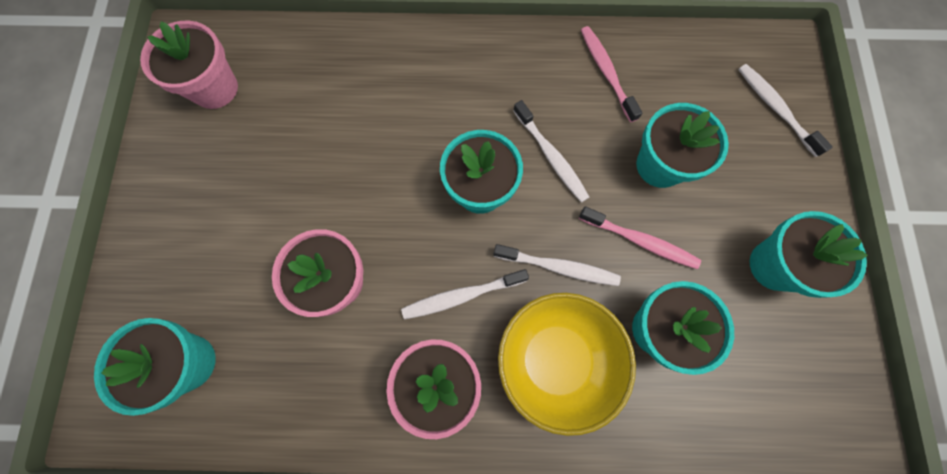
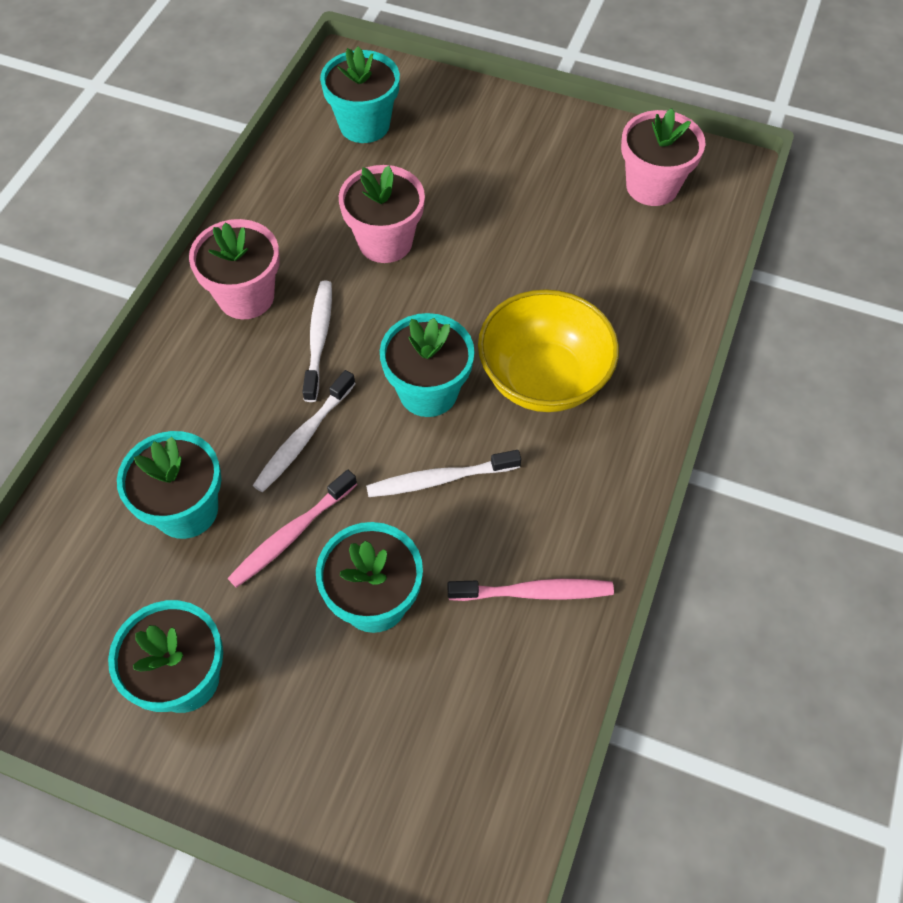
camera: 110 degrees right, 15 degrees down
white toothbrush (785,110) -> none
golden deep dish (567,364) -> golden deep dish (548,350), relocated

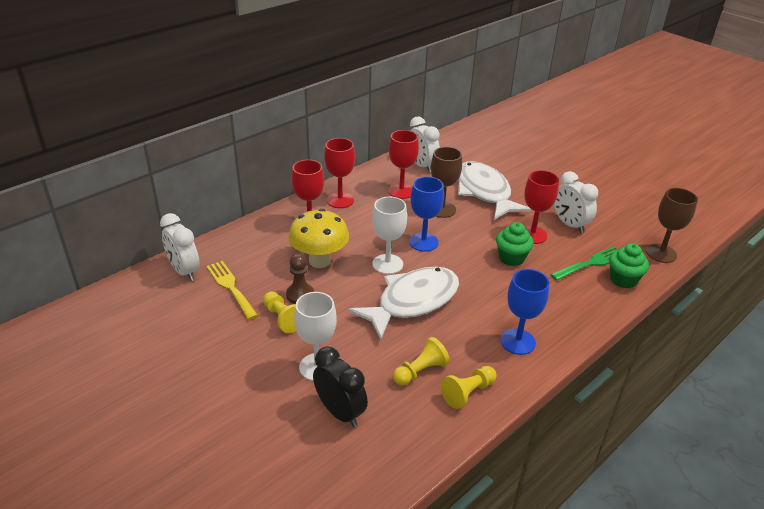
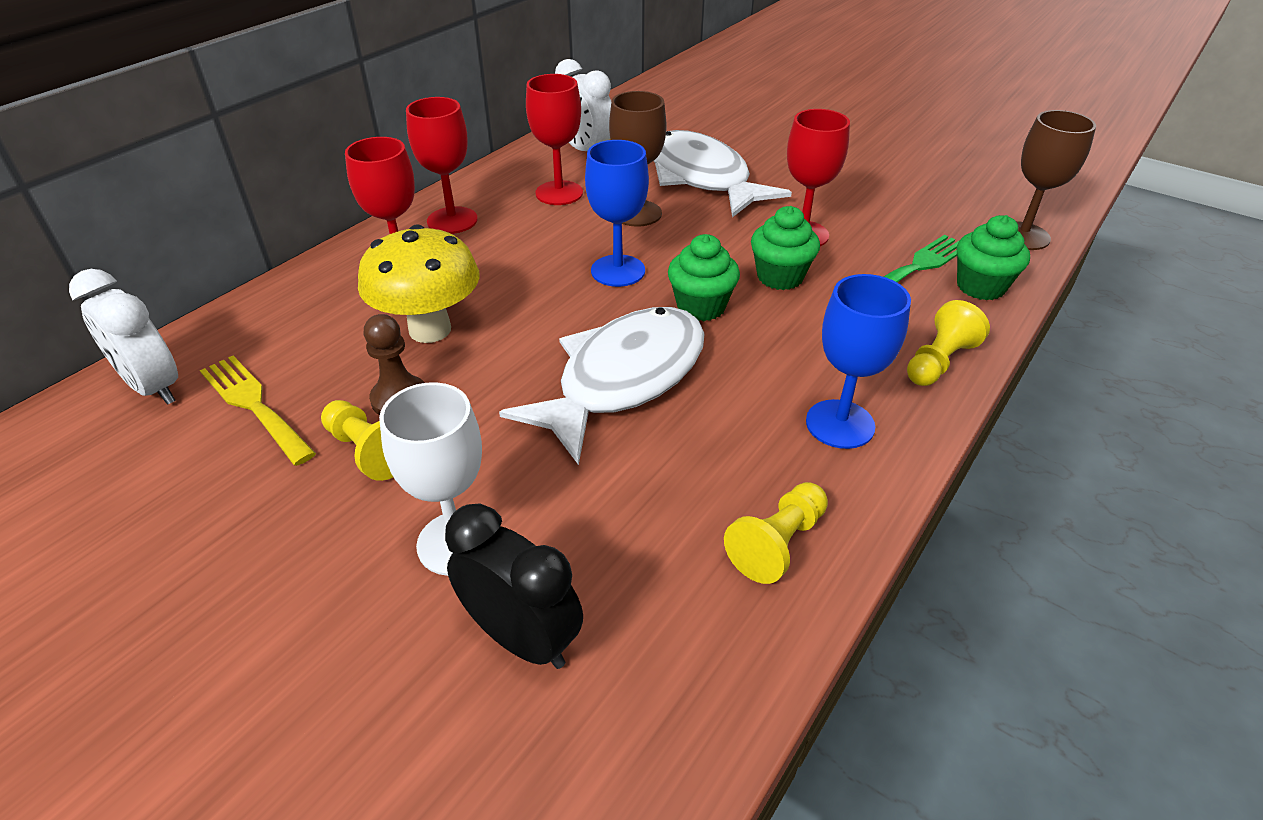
camera: 10 degrees left, 5 degrees up
white clock (576,202) -> none
white chalice (389,235) -> none
golden chess pawn (421,361) -> golden chess pawn (948,343), relocated
none -> leaf-green cupcake (704,277)

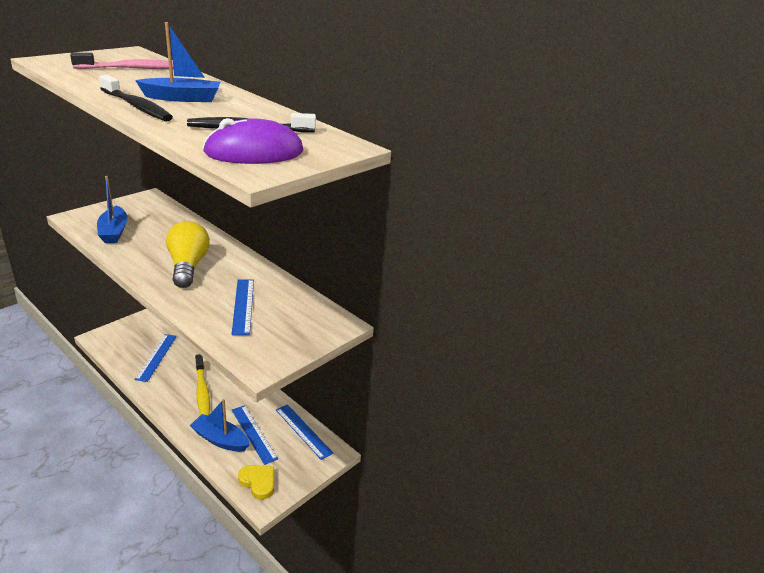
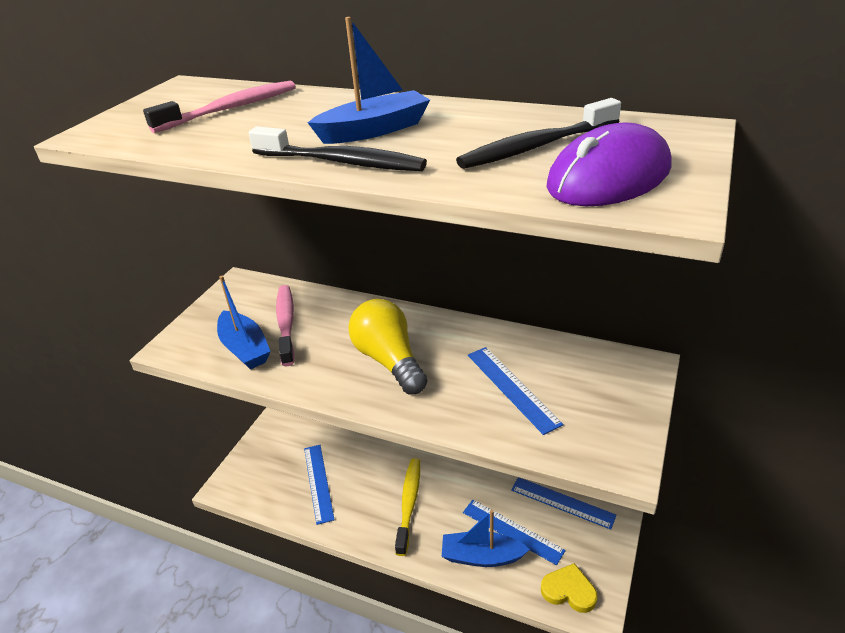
camera: 15 degrees left, 5 degrees up
golden toothbrush (202,385) -> golden toothbrush (407,507), 135 degrees counterclockwise
none -> pink toothbrush (285,325)

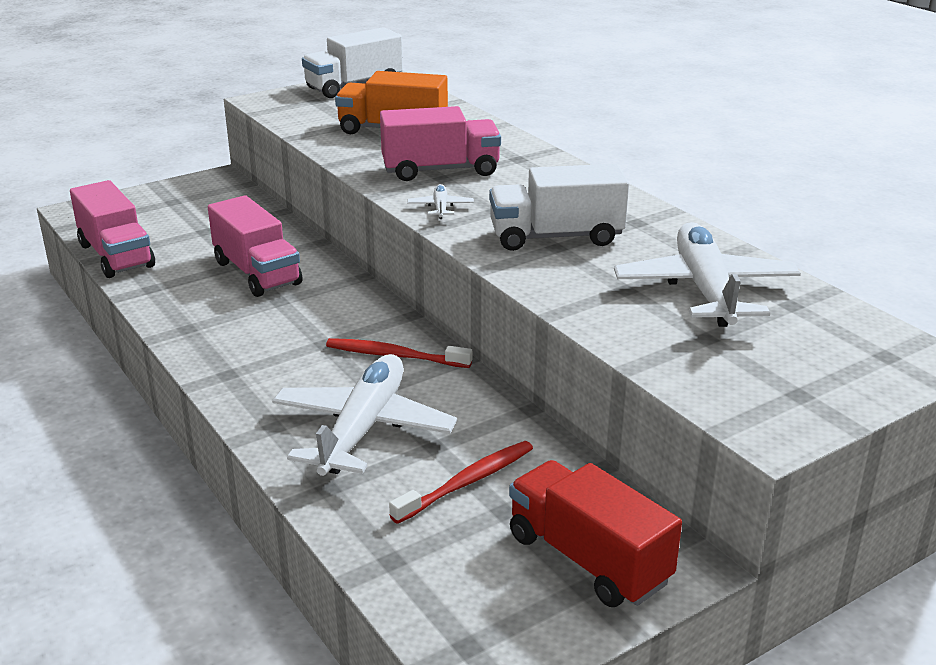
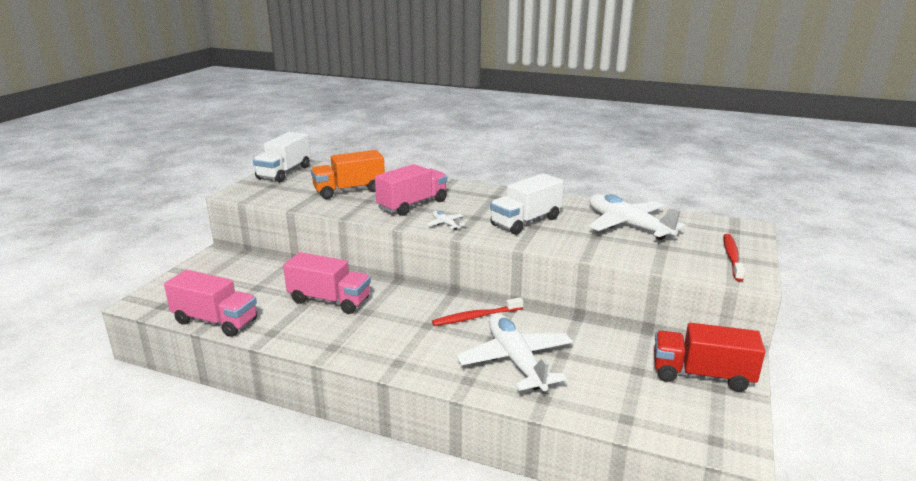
camera: 35 degrees left, 5 degrees down
crimson toothbrush (461,482) -> crimson toothbrush (734,257), relocated

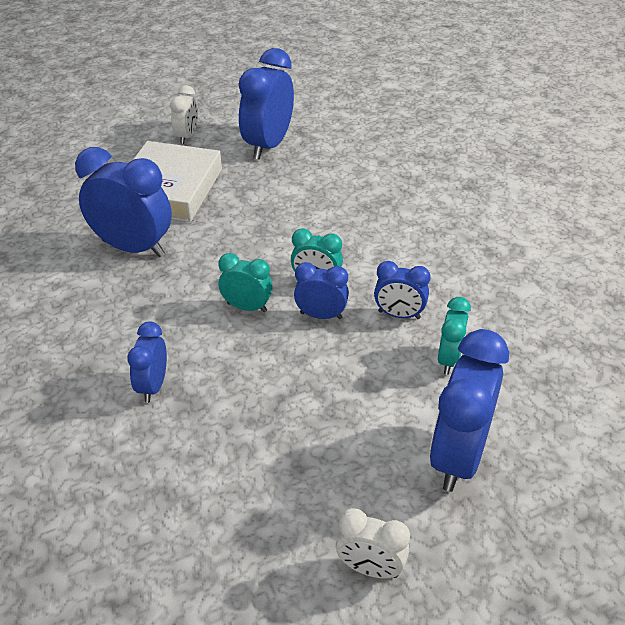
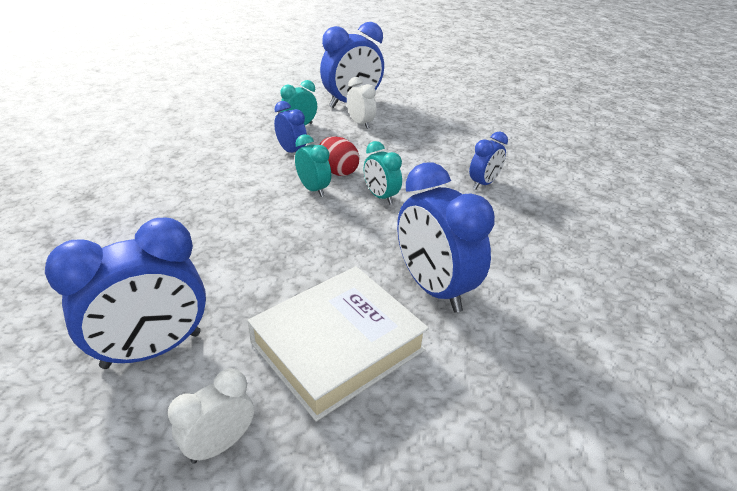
camera: 145 degrees left, 5 degrees down
blue clock (321,290) -> crimson egg (339,156)
white clock (373,543) -> white clock (361,103), relocated

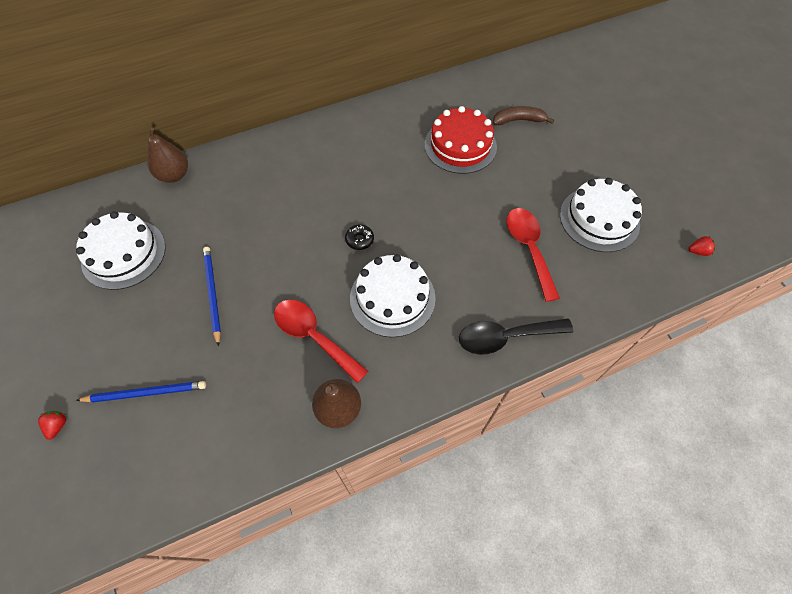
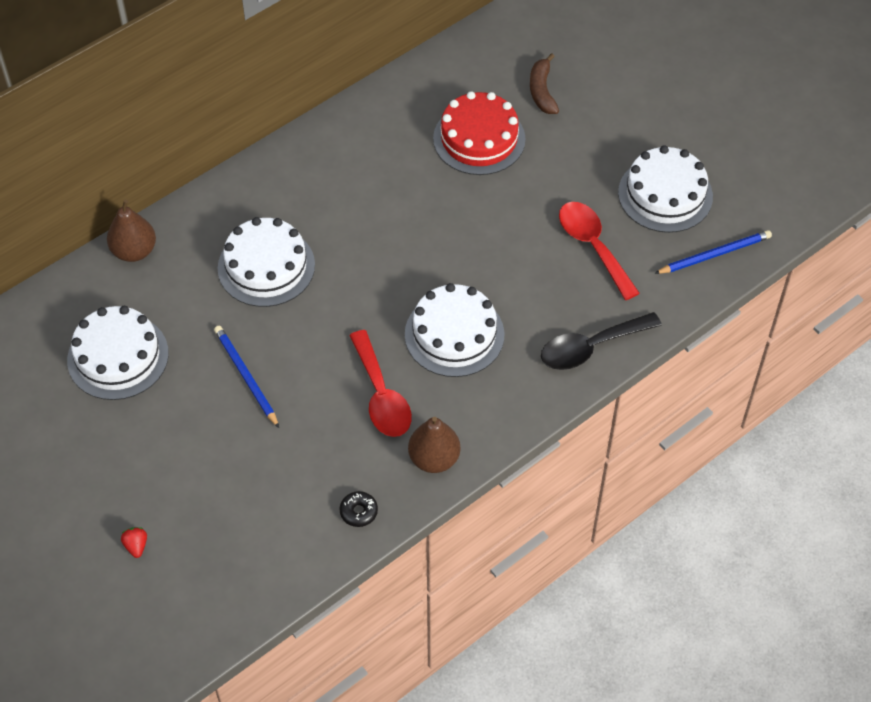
camera: 15 degrees left, 5 degrees down
russet toy banana (523,115) -> russet toy banana (544,83), 75 degrees counterclockwise
jet-black glazed donut (359,237) -> jet-black glazed donut (359,509), relocated
crimson berry (702,246) -> none
crimson spoon (321,341) -> crimson spoon (380,383), 135 degrees counterclockwise
blue lead pencil (141,392) -> blue lead pencil (713,252), relocated
none -> white cake (266,262)

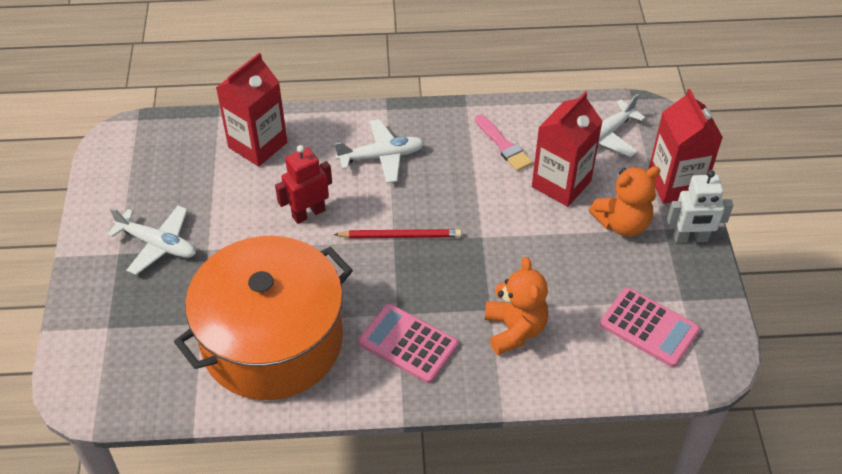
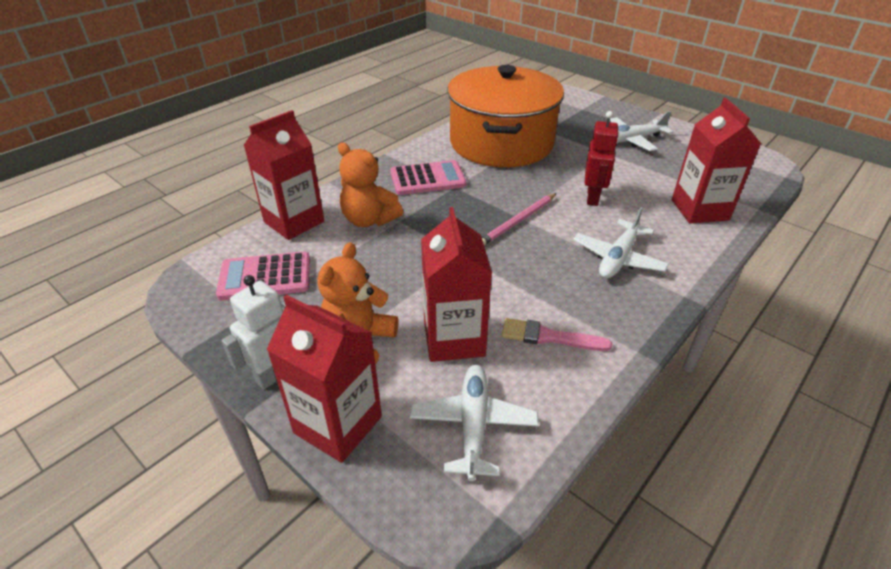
camera: 135 degrees right, 10 degrees down
crimson lead pencil (397,234) -> pink lead pencil (519,219)
none -> crimson juice carton (284,175)

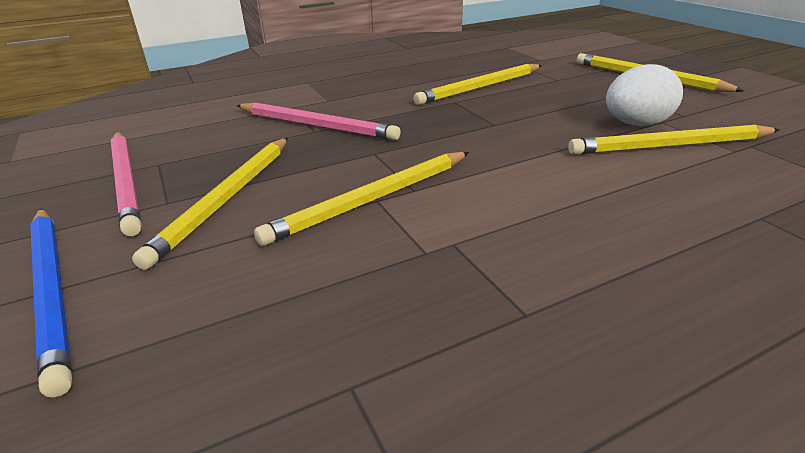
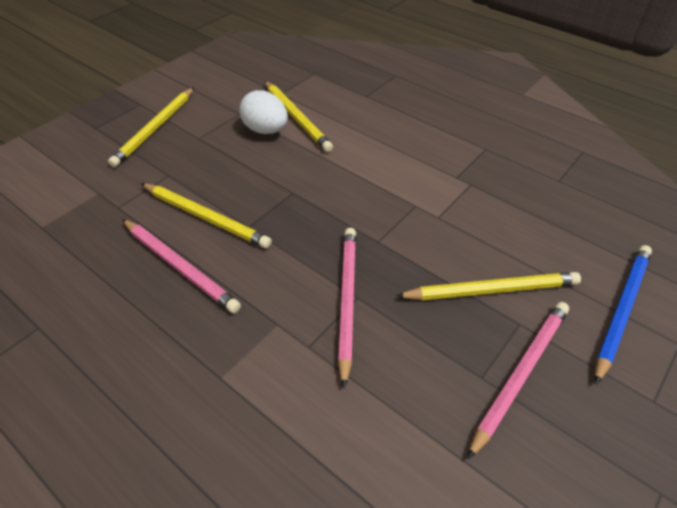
camera: 115 degrees left, 15 degrees up
golden lead pencil (361,199) -> none
none -> pink lead pencil (181,266)

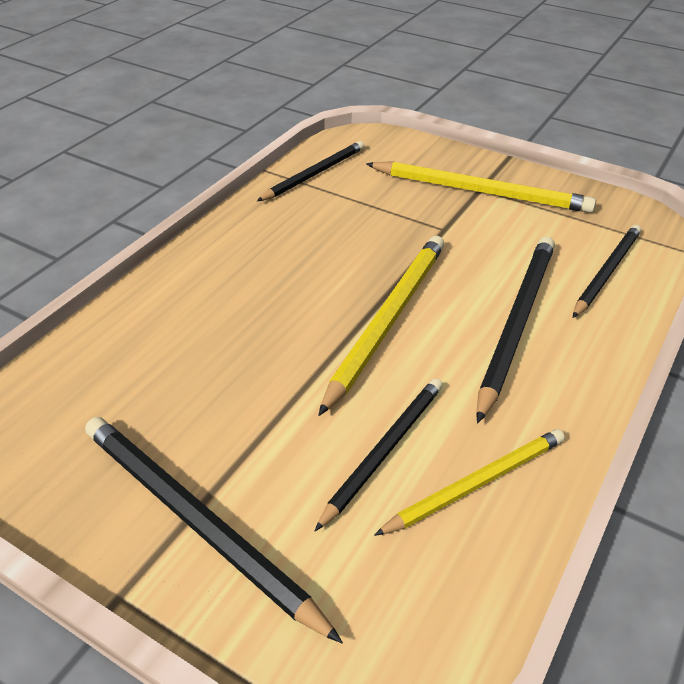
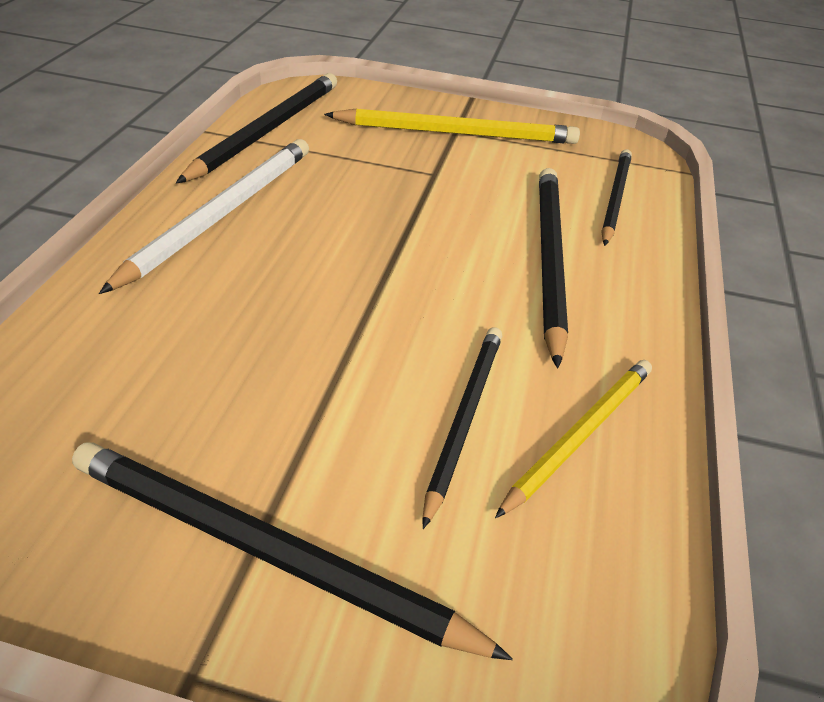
camera: 20 degrees left, 0 degrees up
jet-black lead pencil (310,171) -> jet-black lead pencil (256,128), x1.51
golden lead pencil (381,326) -> none
none -> white lead pencil (204,216)

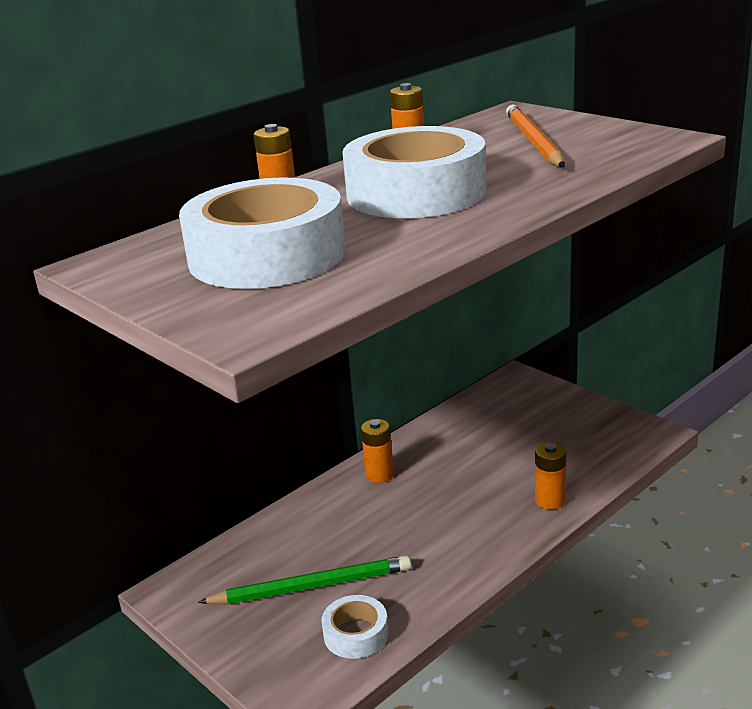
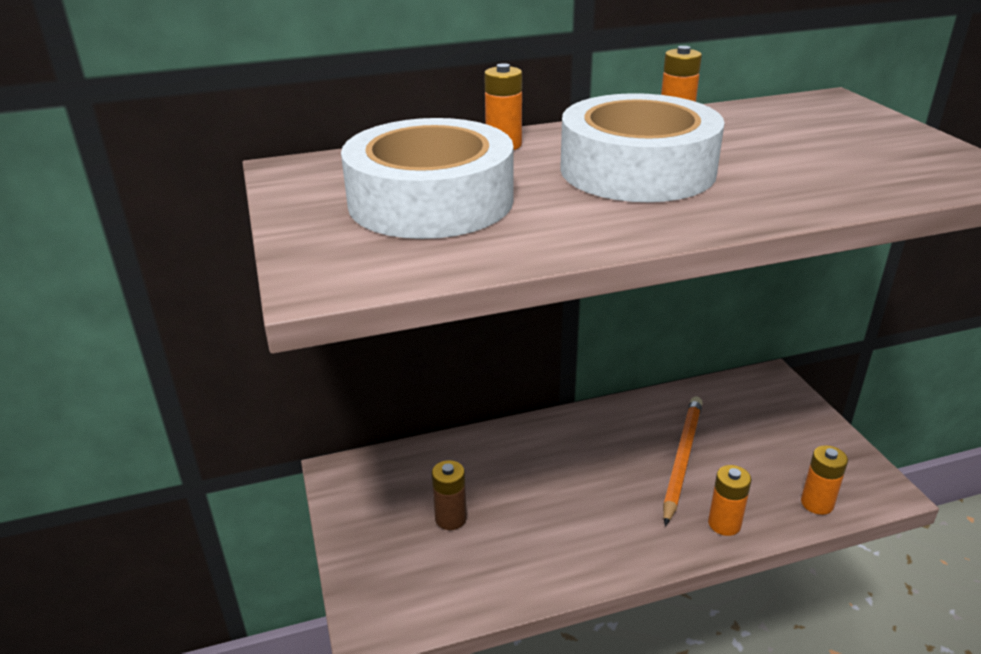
camera: 25 degrees right, 5 degrees up
bright orange lead pencil (535,135) -> bright orange lead pencil (682,461), relocated
bright orange AA battery (377,451) -> bright orange AA battery (824,480), relocated
leaf-green lead pencil (304,579) -> russet AA battery (449,495)
white tape (355,627) -> none

